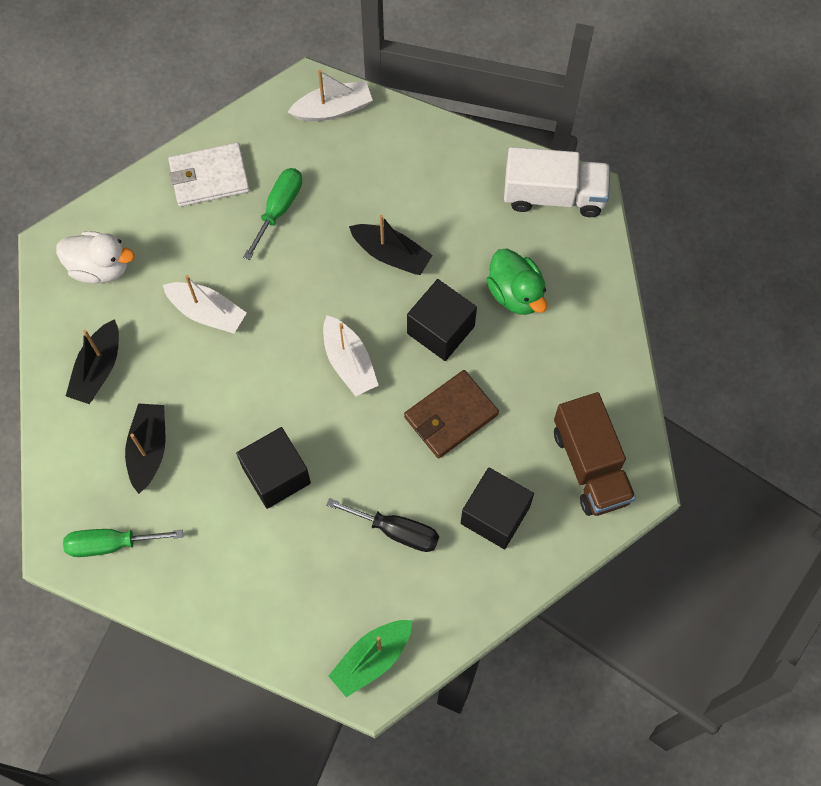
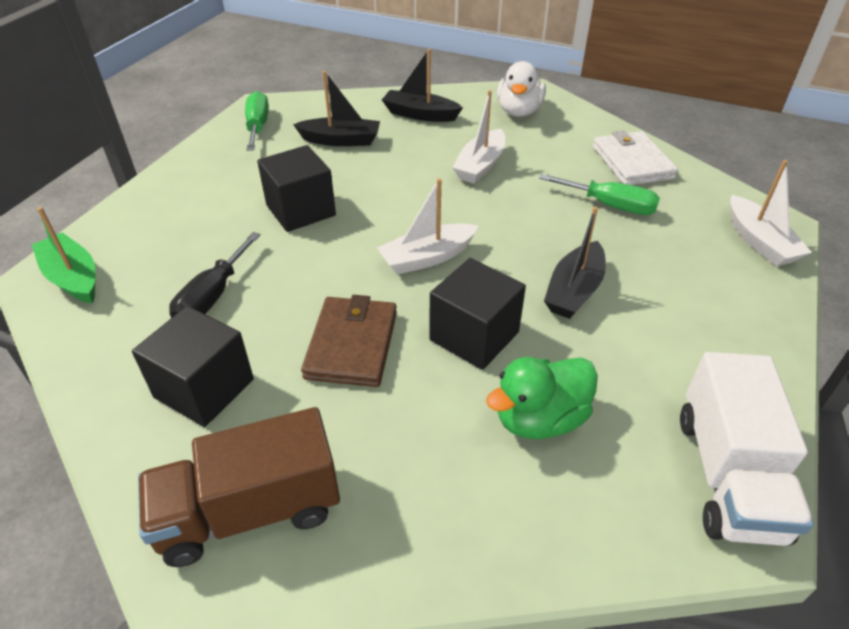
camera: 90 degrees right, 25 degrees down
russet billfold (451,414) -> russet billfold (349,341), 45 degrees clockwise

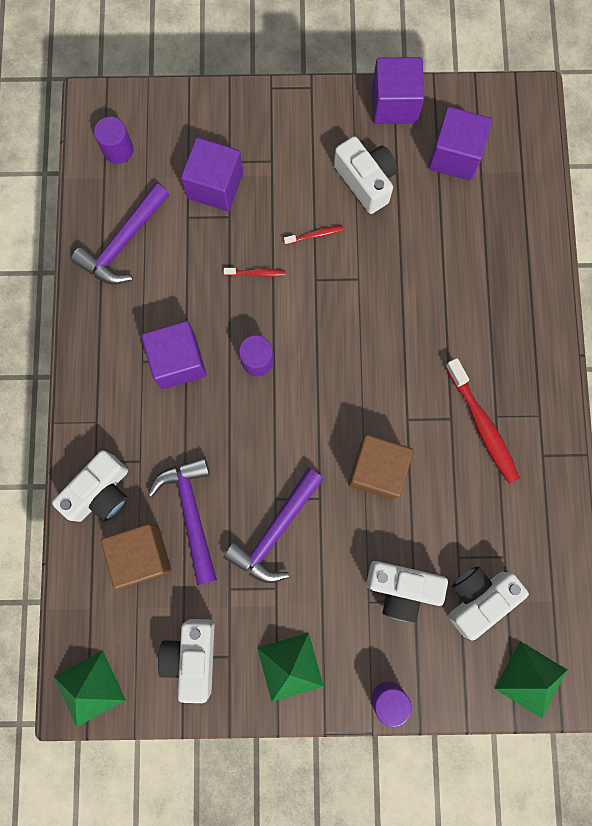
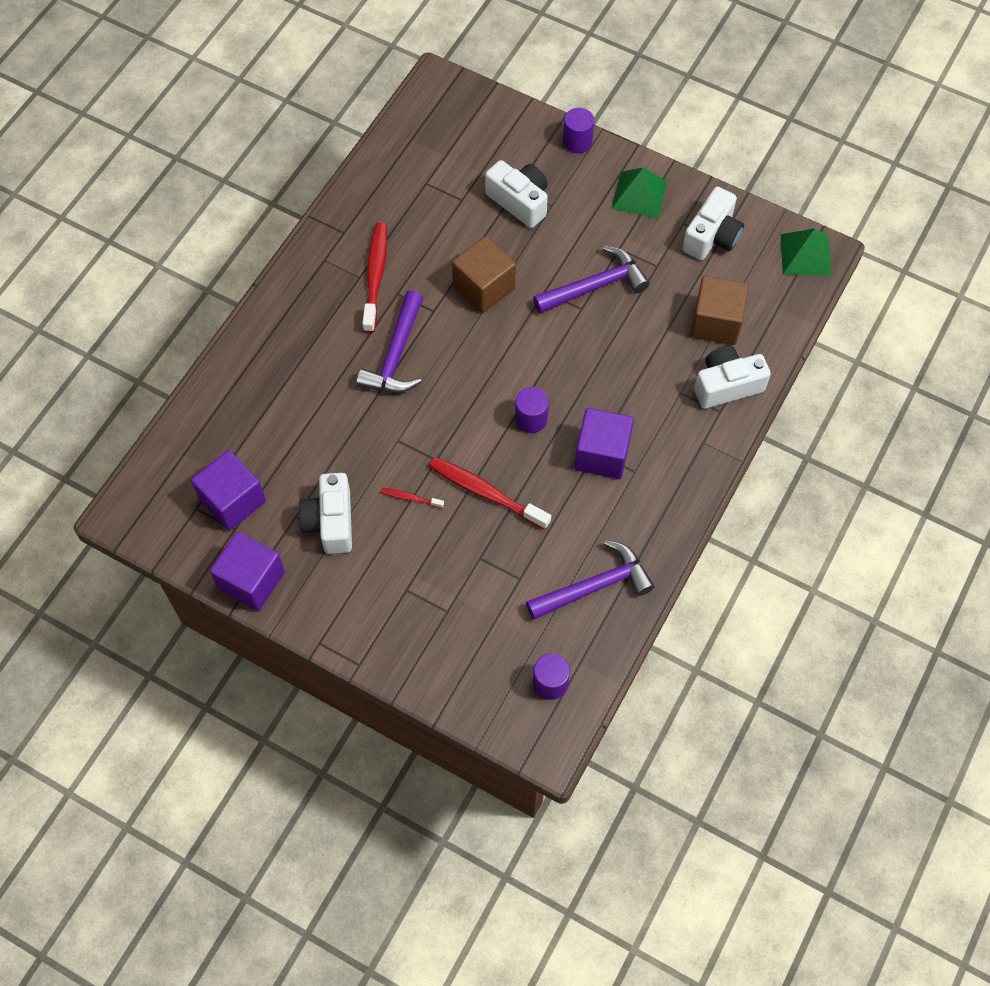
camera: 150 degrees left, 15 degrees down
royal purple solid cube (212,174) -> none
crimson toothbrush (254,272) -> crimson toothbrush (490,493), x2.10
royal purple hammer (182,521) -> royal purple hammer (389,341), relocated
white compact camera (488,603) -> none
leaf-green solid pyramid (531,679) -> none

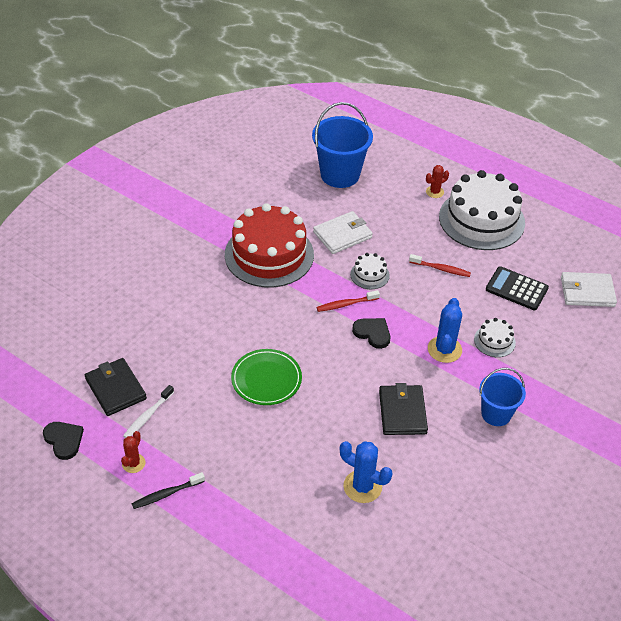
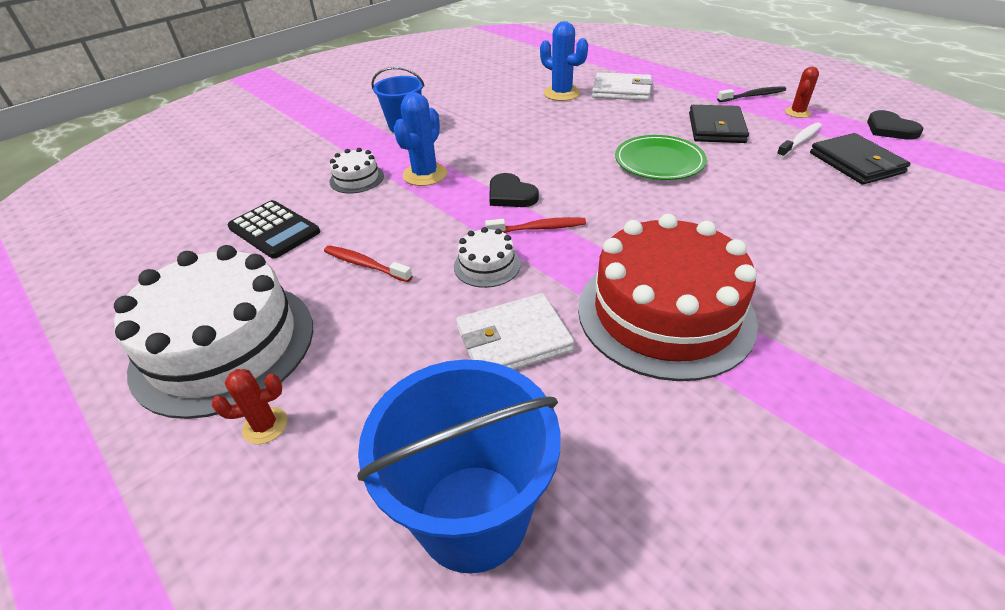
camera: 165 degrees left, 5 degrees down
white billfold (589,289) -> white billfold (622,86), relocated
jet-black billfold (403,409) -> jet-black billfold (719,124), relocated

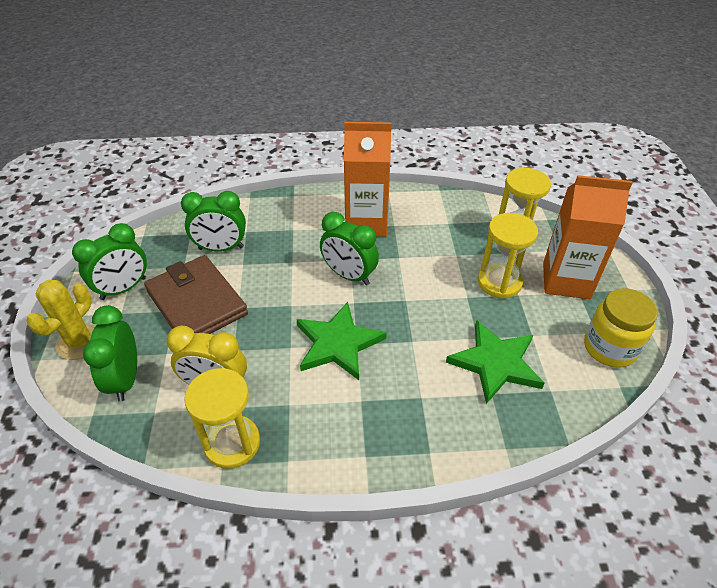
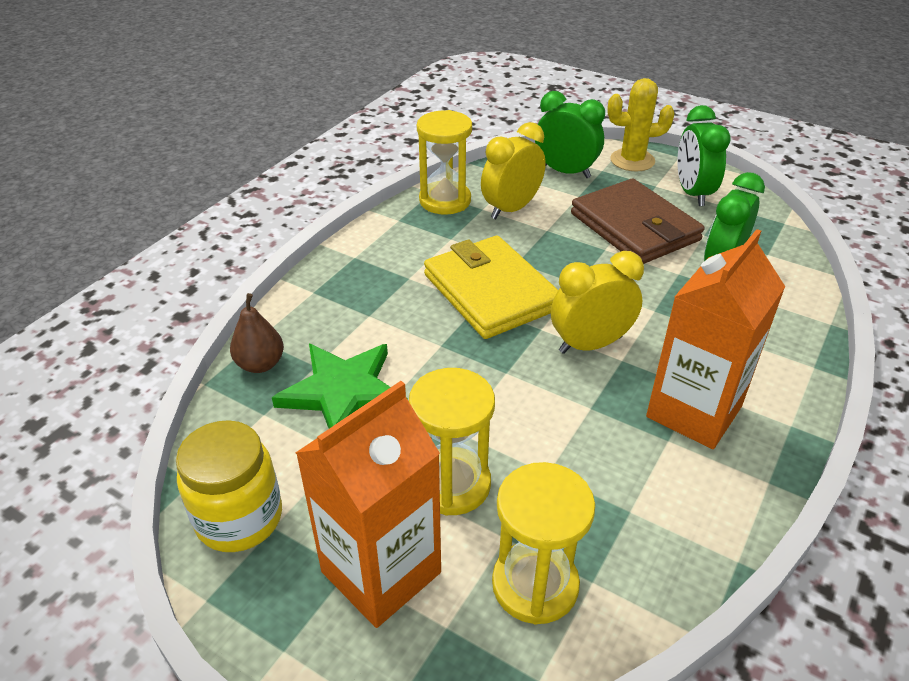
camera: 125 degrees right, 5 degrees down
leaf-green clock (349,248) -> golden clock (597,302)
russet billfold (196,294) -> russet billfold (638,221), 60 degrees clockwise
golden cactus (61,320) -> golden cactus (641,124), 60 degrees counterclockwise
leaf-green star shape (341,341) -> golden billfold (491,287)
none -> russet pear (257,333)

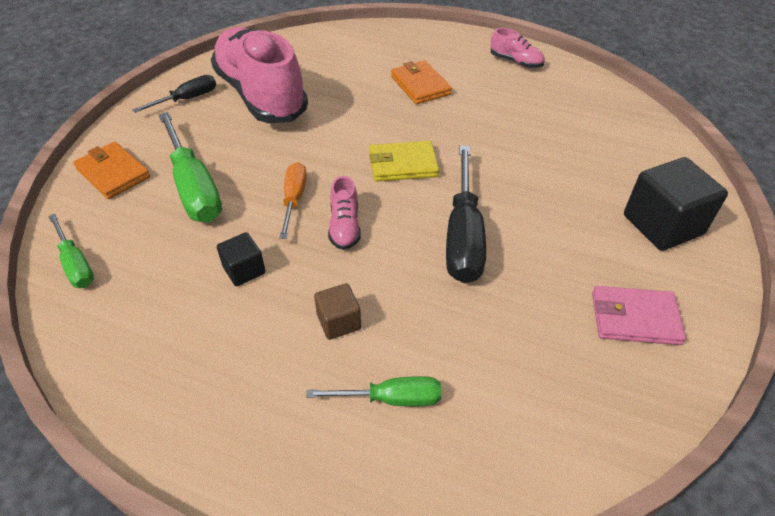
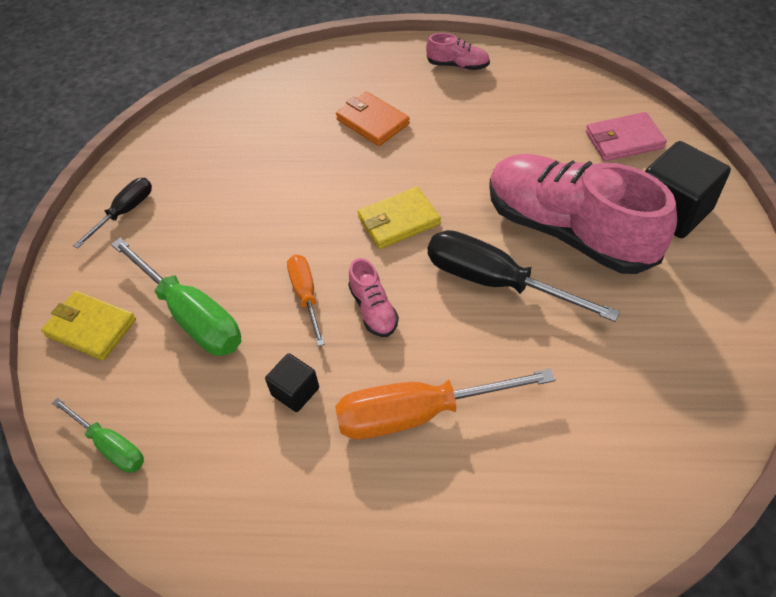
camera: 15 degrees left, 5 degrees up
pink shoe (259,75) -> pink shoe (583,214), relocated
bright orange billfold (111,170) -> golden billfold (88,325)
jet-black hand screwdriver (466,214) -> jet-black hand screwdriver (523,276), 135 degrees clockwise
russet solid cube (337,311) -> bright orange hand screwdriver (445,403)
pink billfold (639,315) -> pink billfold (626,136), relocated
leaf-green hand screwdriver (374,391) -> none

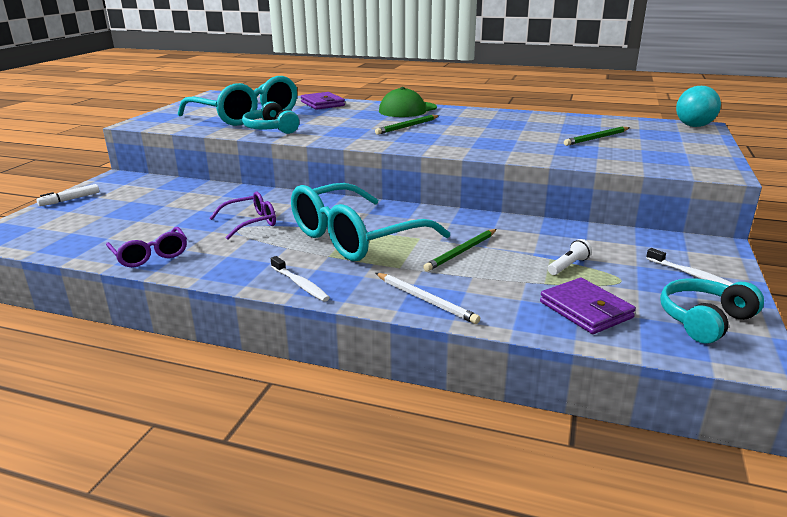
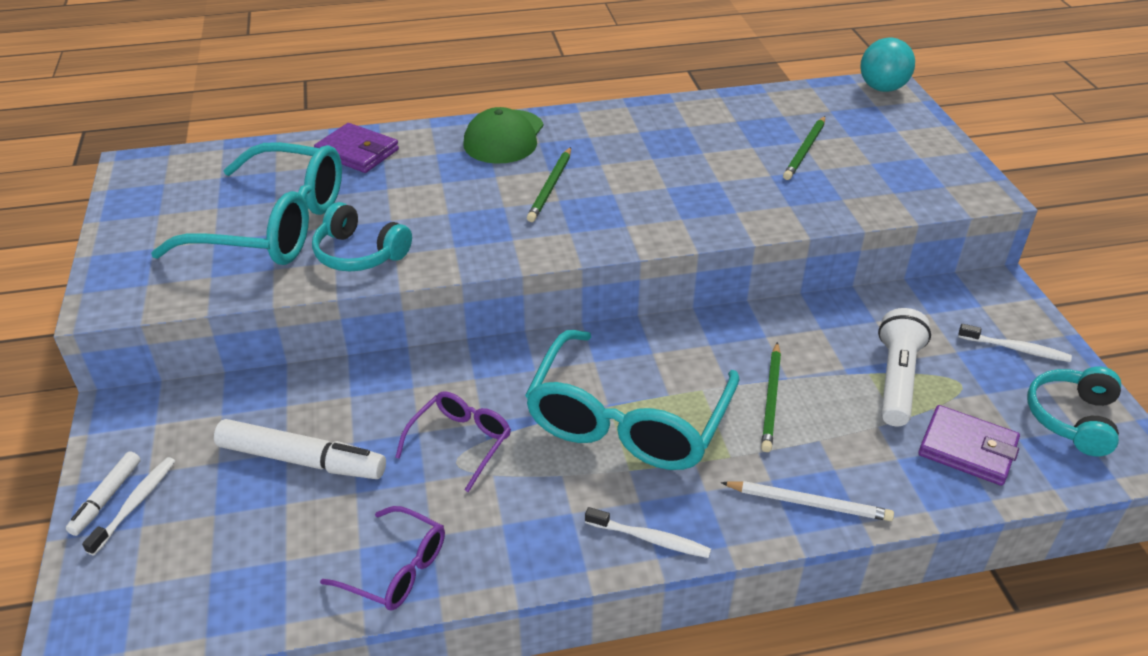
camera: 30 degrees left, 15 degrees up
white torch (570,257) -> white torch (904,367), x1.90
none -> white felt pen (300,449)
none -> white toothbrush (128,506)

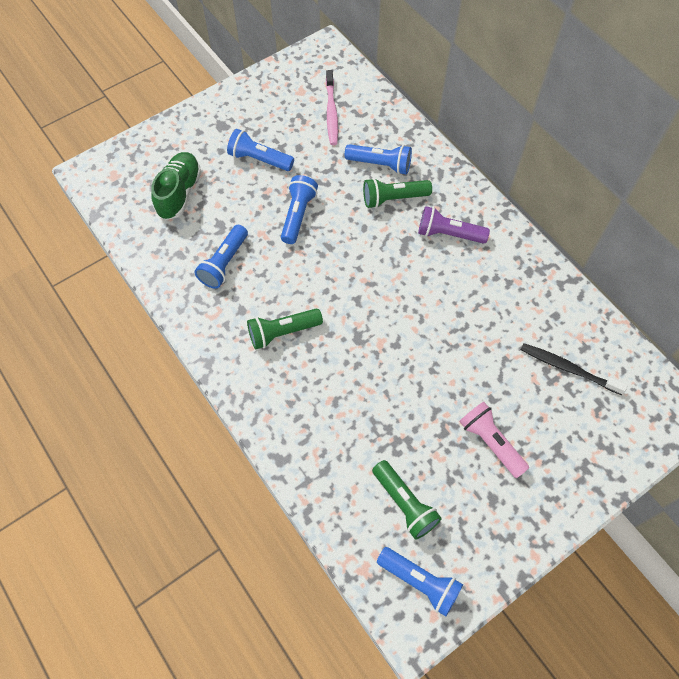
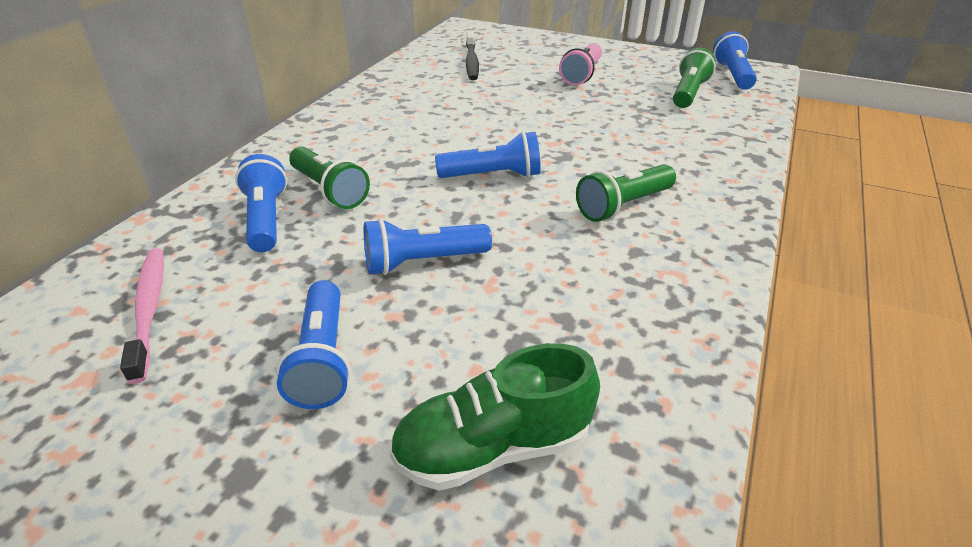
camera: 120 degrees left, 25 degrees down
pink toothbrush (332,107) -> pink toothbrush (142,316), 75 degrees counterclockwise
royal purple torch (454,225) -> none
blue torch (221,257) -> blue torch (488,154), relocated
leaf-green torch (285,328) -> leaf-green torch (626,193), 105 degrees clockwise

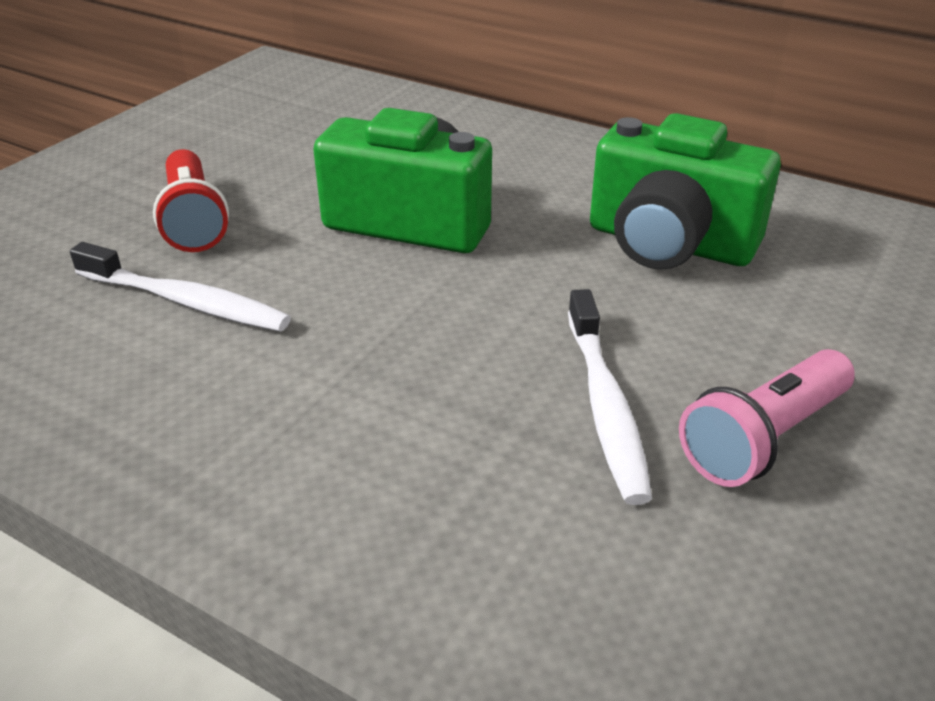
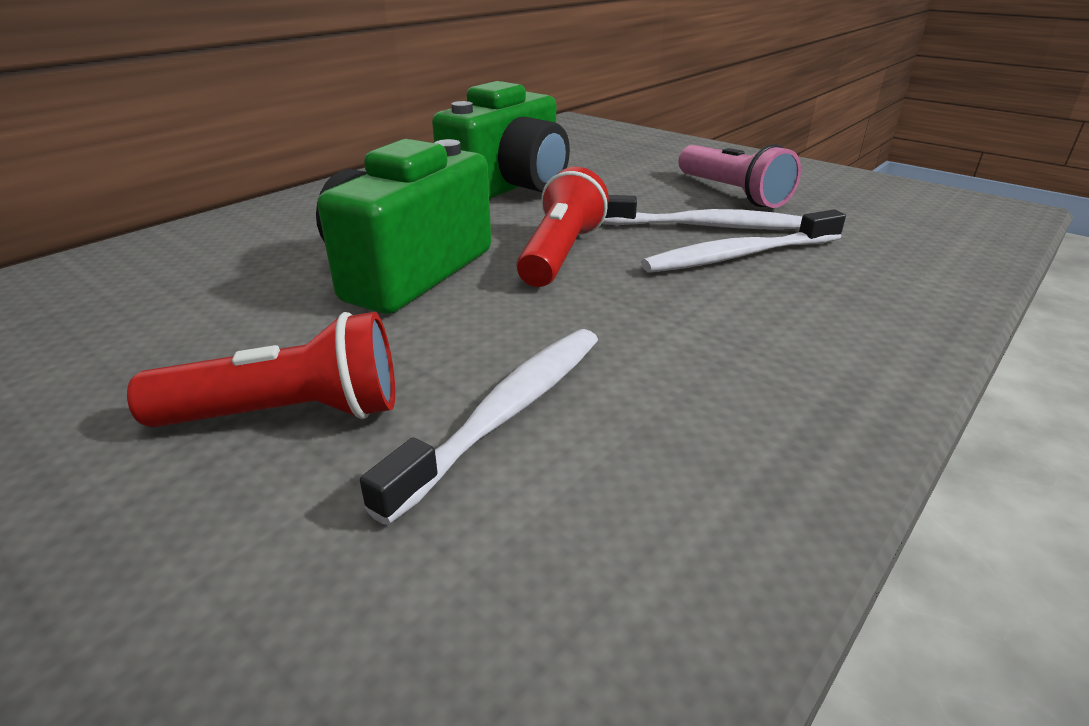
camera: 80 degrees left, 5 degrees down
none -> crimson torch (563,227)
none -> white toothbrush (743,241)

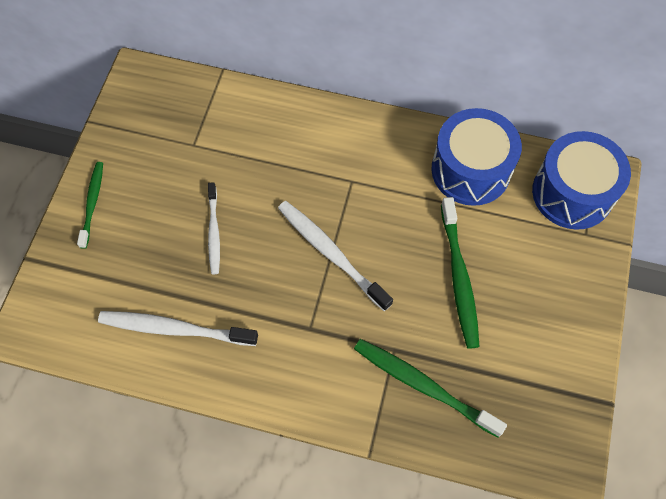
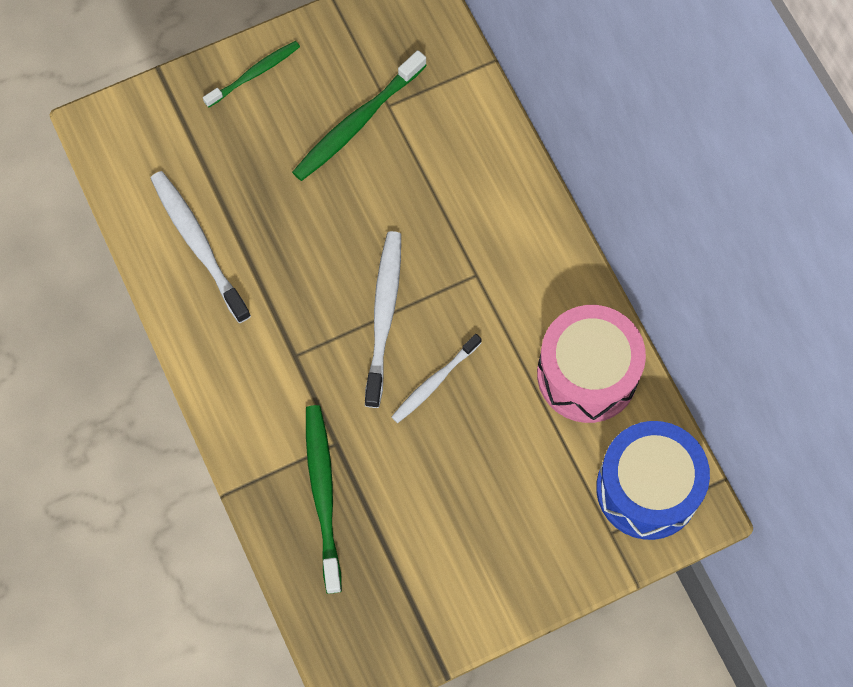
camera: 50 degrees right, 5 degrees up
blue drum (476,157) -> pink drum (591,364)
white toothbrush (214,228) -> white toothbrush (437,378), relocated
leaf-green toothbrush (460,273) -> leaf-green toothbrush (359,115), relocated

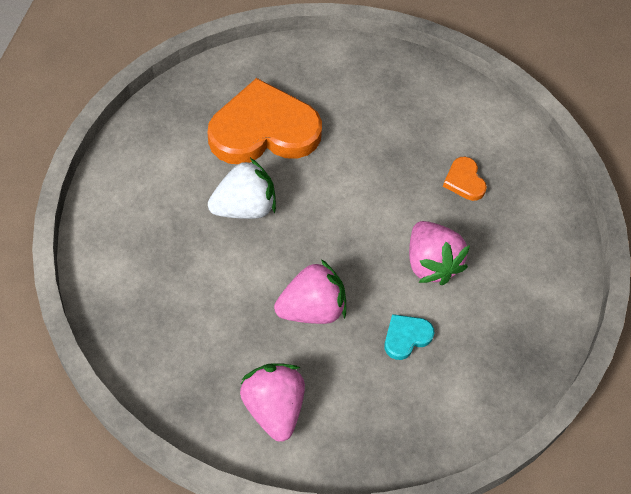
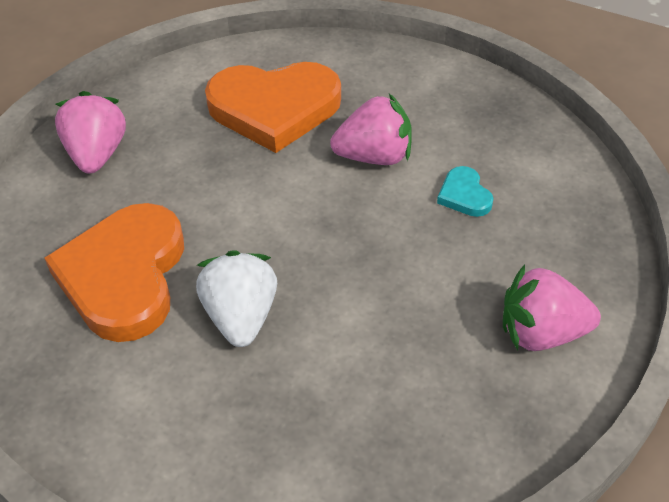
camera: 70 degrees left, 10 degrees down
bright orange heart shape (465,179) -> bright orange heart shape (273,107), x2.35
pink berry (310,291) -> pink berry (90,132), relocated

